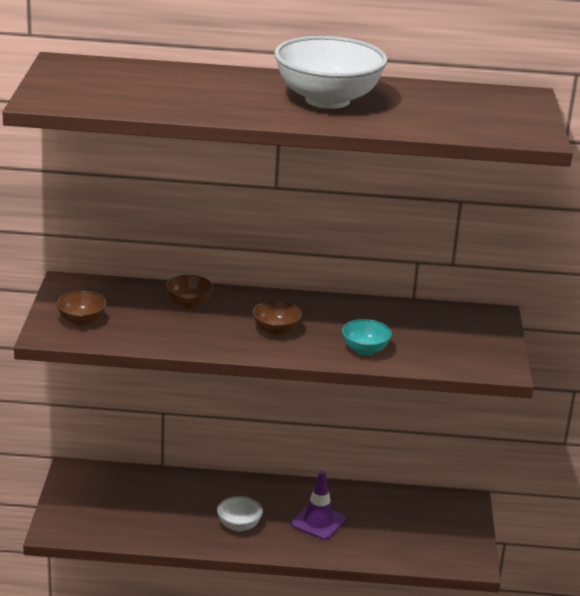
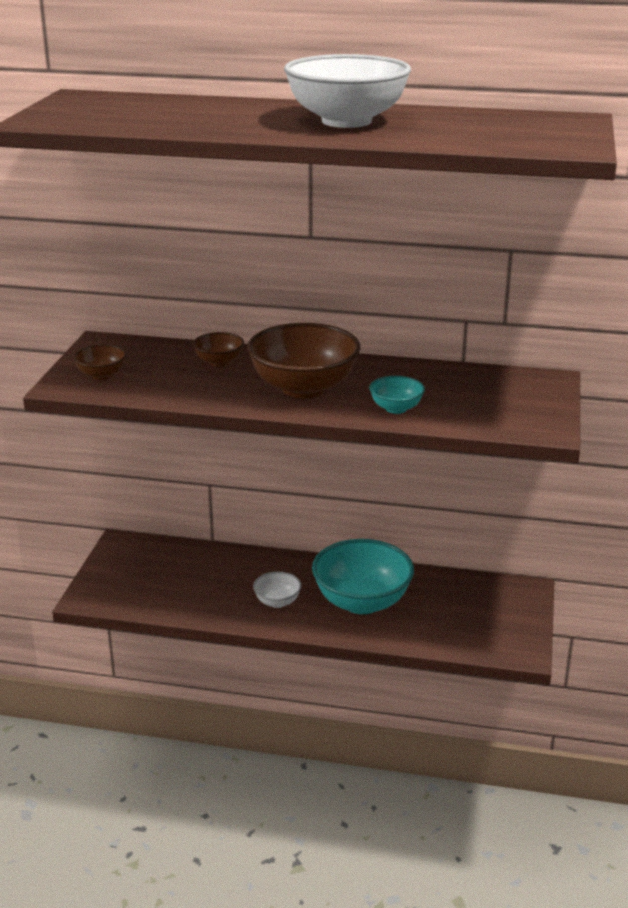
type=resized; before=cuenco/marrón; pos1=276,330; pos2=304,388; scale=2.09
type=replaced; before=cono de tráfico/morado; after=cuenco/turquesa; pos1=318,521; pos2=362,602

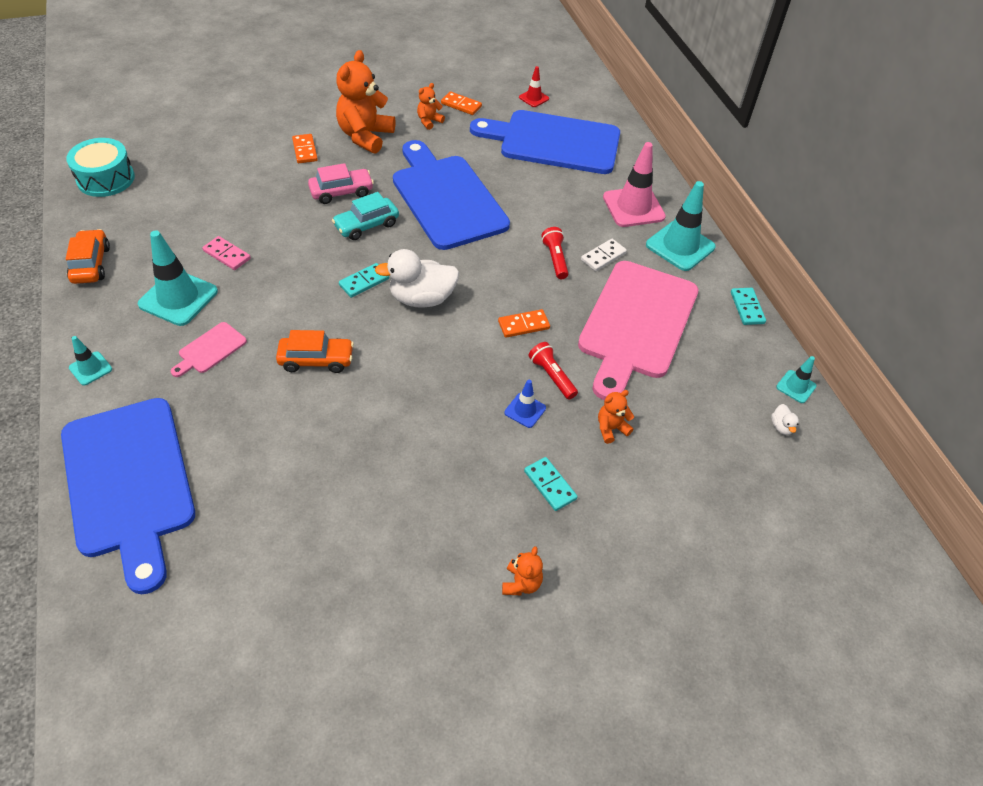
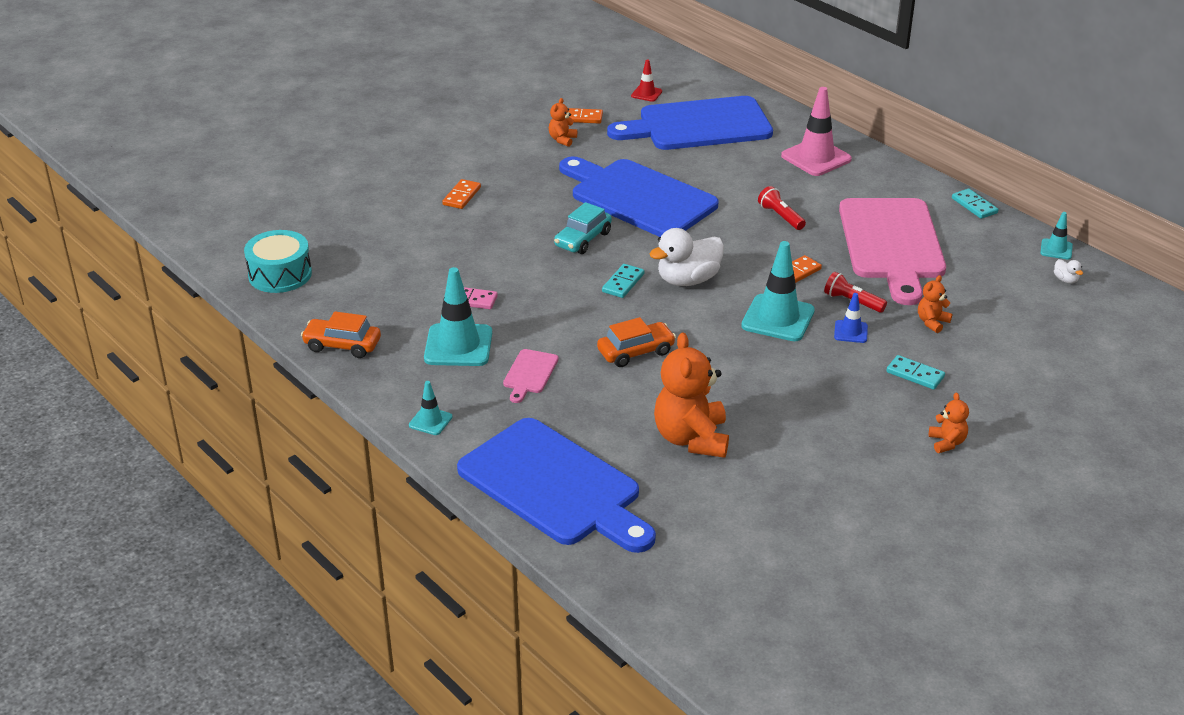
type=turned; before=coche/naranja; pos1=91,264; pos2=342,345; turn=-45
type=turned; before=ficha de dominó/naranja; pos1=305,150; pos2=462,196; turn=60
type=moved; before=osito/naranja; pos1=365,136; pos2=691,439
type=moved; before=cono de tráfico/turquesa; pos1=680,246; pos2=778,318
type=removed; before=coche/rosa; pos1=341,192
type=removed; before=ficha de dominó/blanco; pos1=603,257

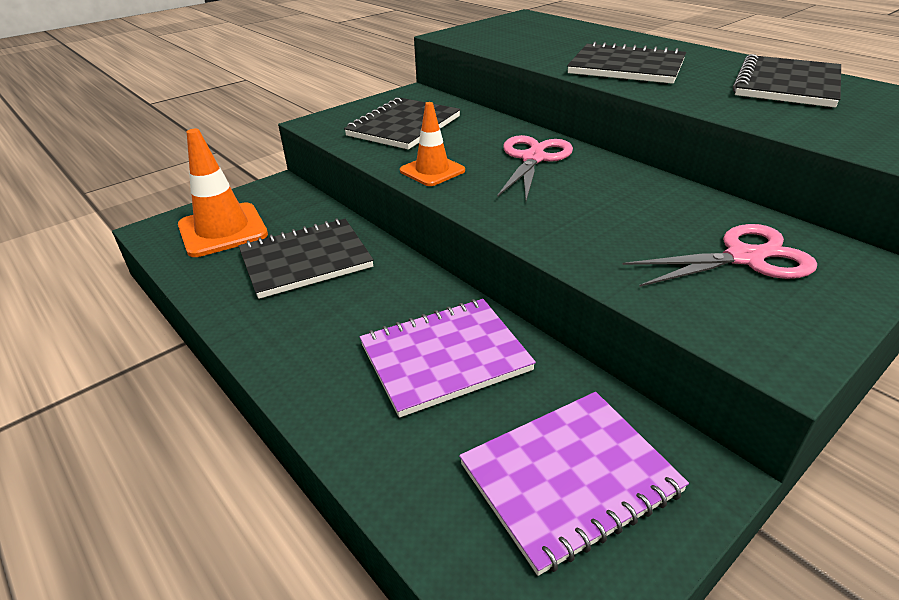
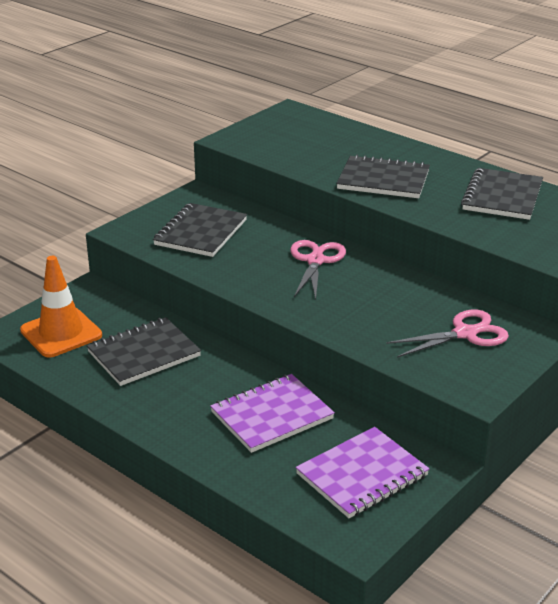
type=removed; before=cono de tráfico/naranja; pos1=432,171

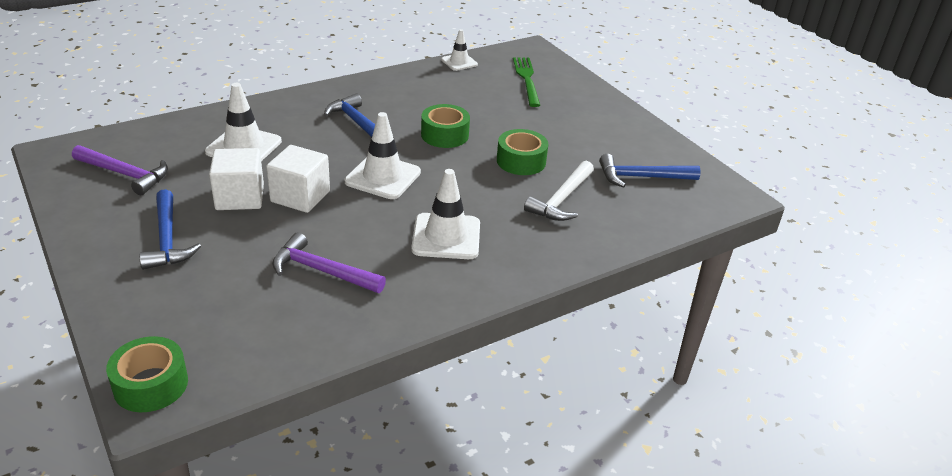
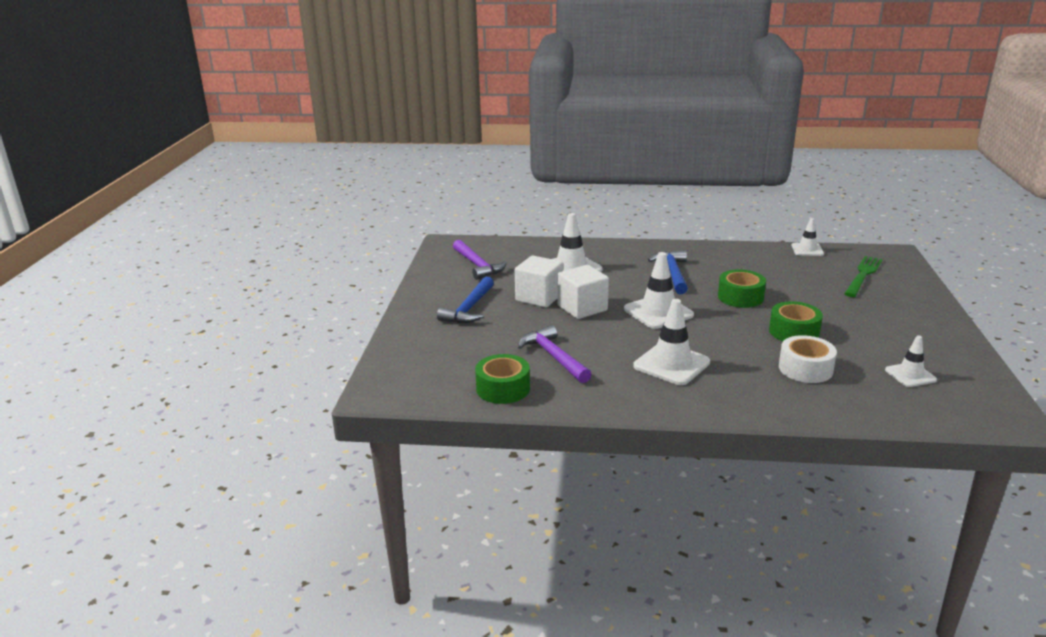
type=moved; before=cinta adhesiva/verde; pos1=151,384; pos2=503,388
type=replaced; before=martillo/blanco; after=cinta adhesiva/blanco; pos1=562,199; pos2=805,369
type=replaced; before=martillo/azul; after=cono de tráfico/blanco; pos1=642,177; pos2=910,375

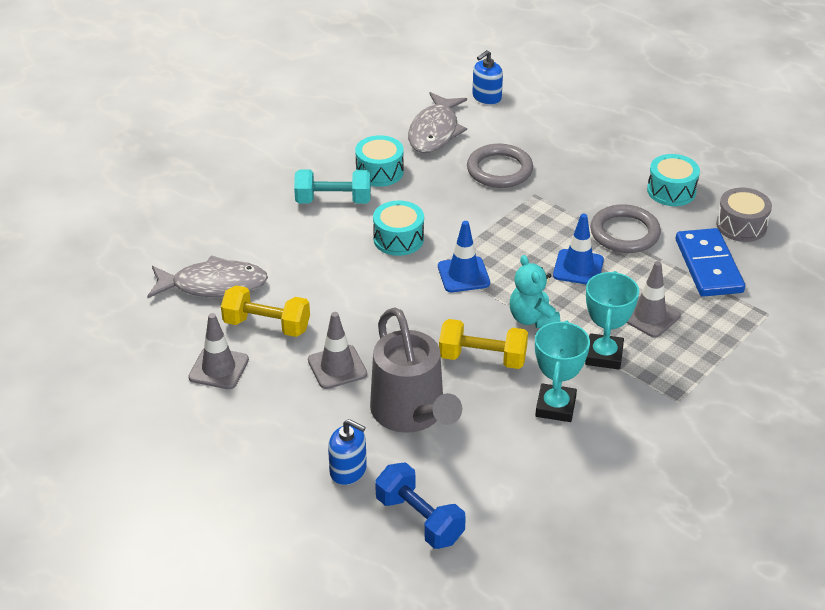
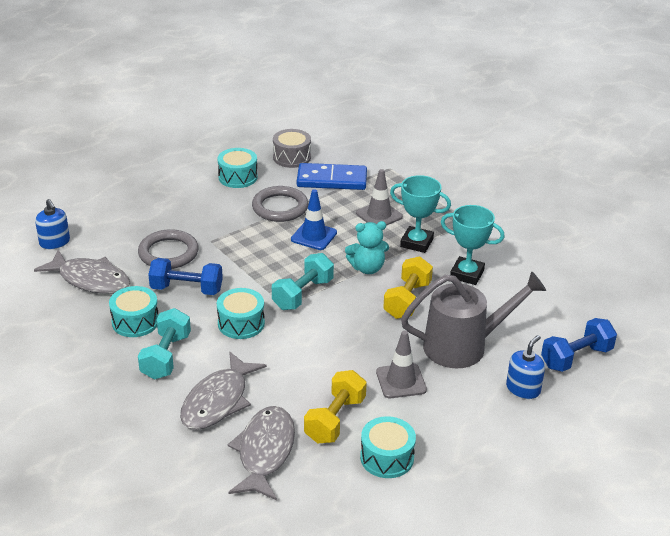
type=added; after=mancuerna/azul; pos2=186,289
type=added; after=pez/gris; pos2=218,401
type=replaced; before=cono de tráfico/azul; after=mancuerna/turquesa; pos1=463,275; pos2=303,294
type=replaced; before=cono de tráfico/gris; after=tambor/turquesa; pos1=219,368; pos2=387,458

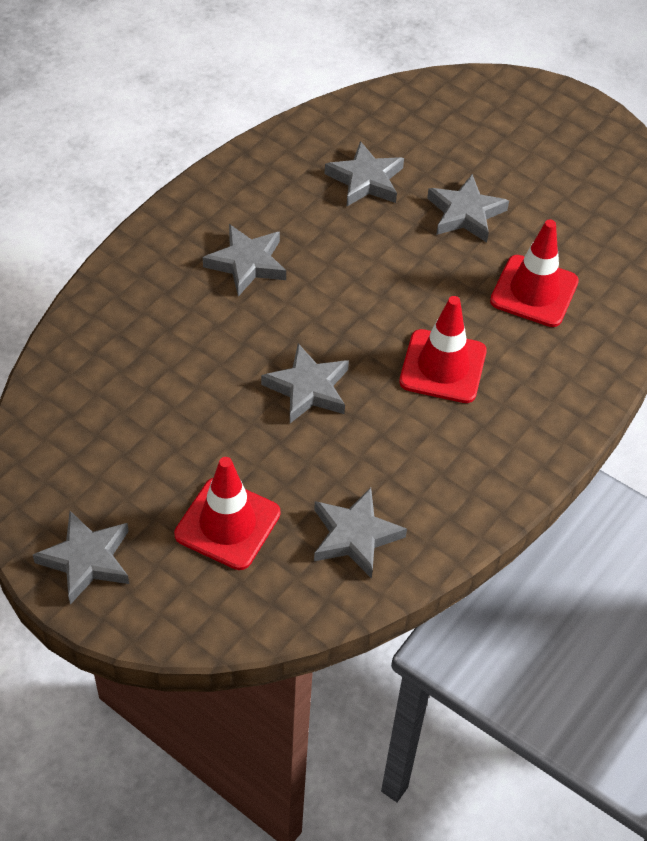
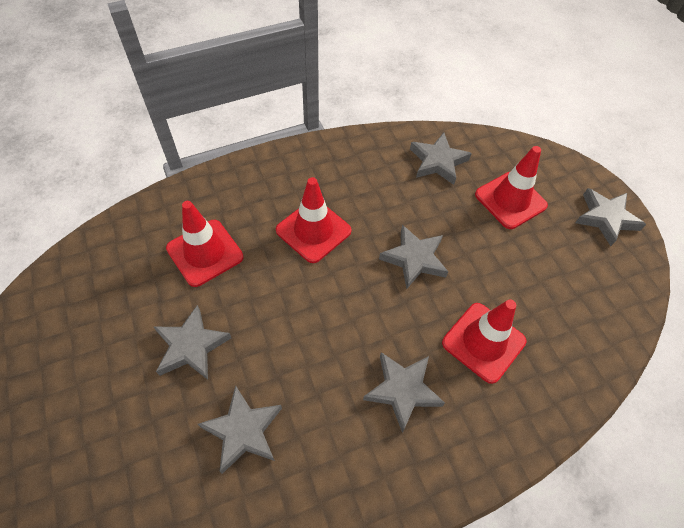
type=added; after=cono de tráfico/rojo; pos2=483,342

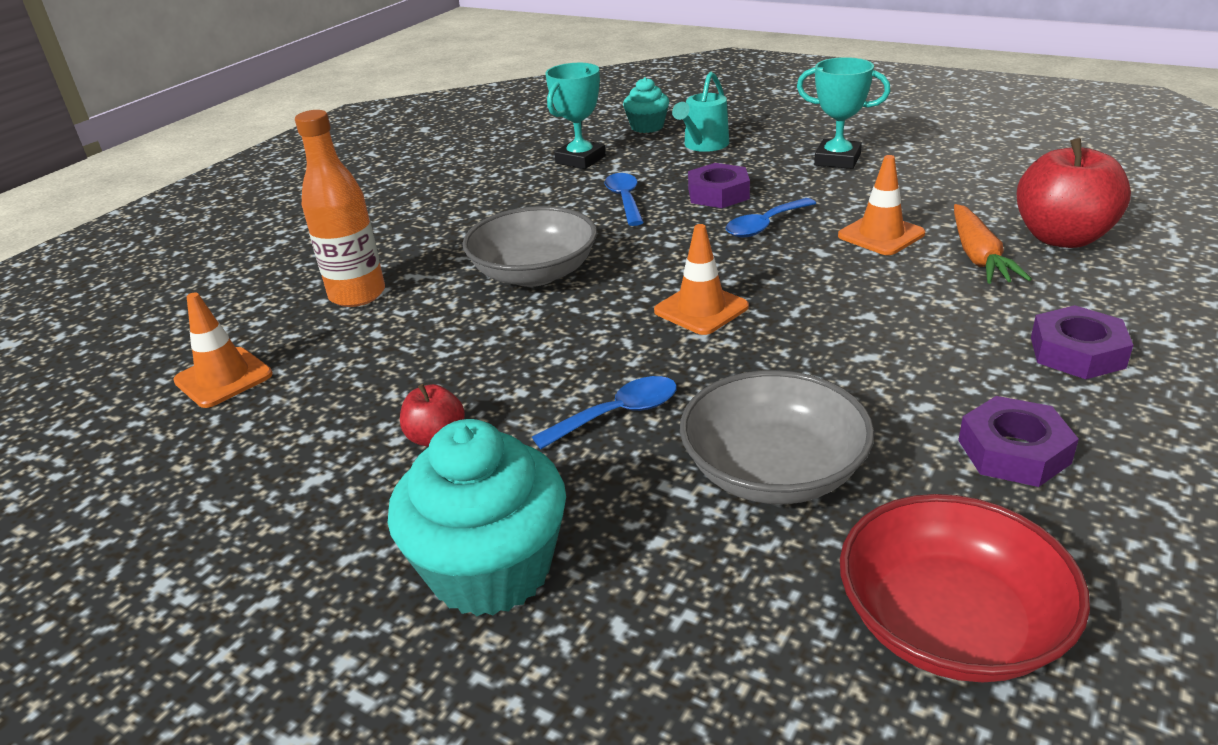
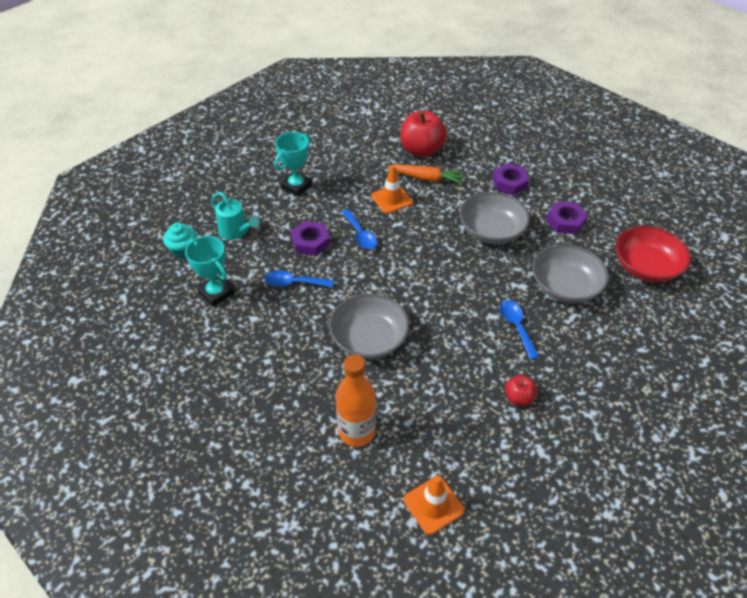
type=added; after=cuenco/gris; pos2=491,231
type=removed; before=magdalena/turquesa; pos1=491,570
type=removed; before=cono de tráfico/naranja; pos1=701,309

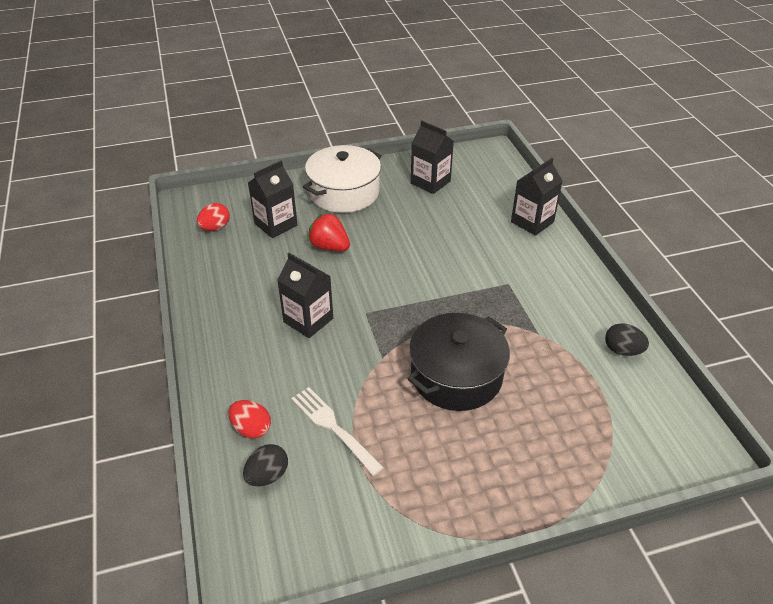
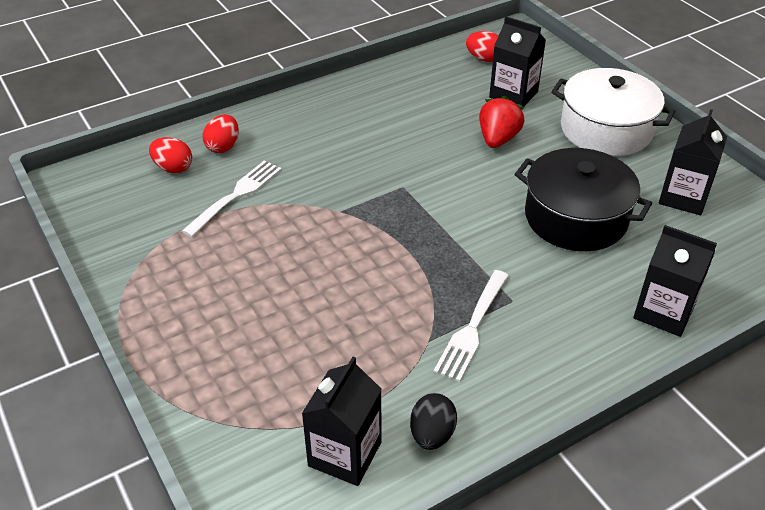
type=recoloured; before=huevo/negro; after=huevo/rojo; pos1=267,475; pos2=173,168
type=moved; before=cartón de leche/negro; pos1=308,320; pos2=345,454
type=added; after=tenedor/blanco; pos2=472,327
type=moved; before=olla/negro; pos1=456,375; pos2=575,217

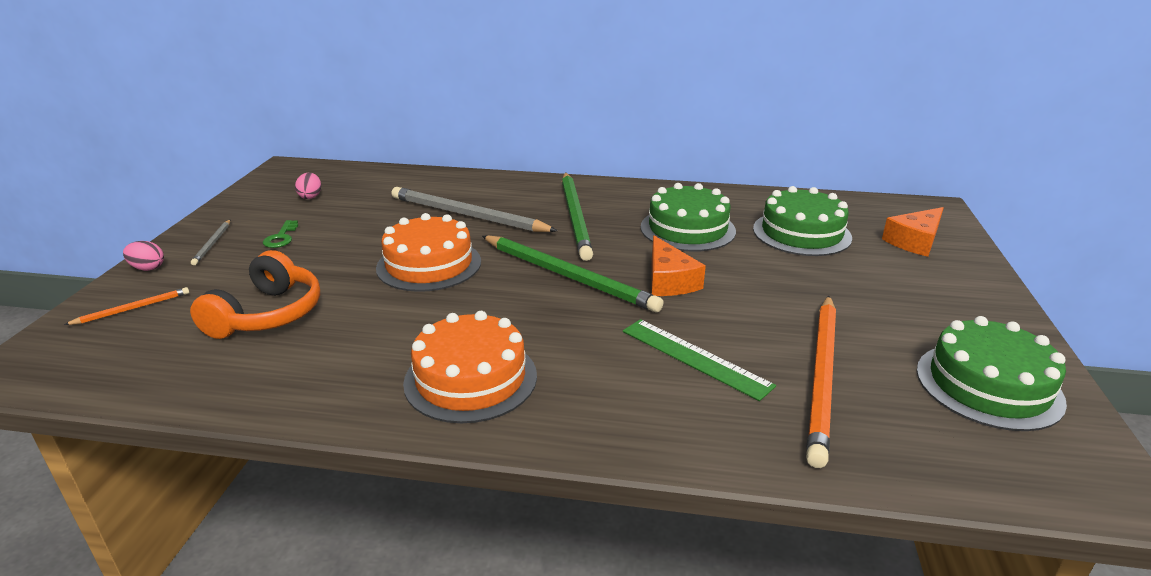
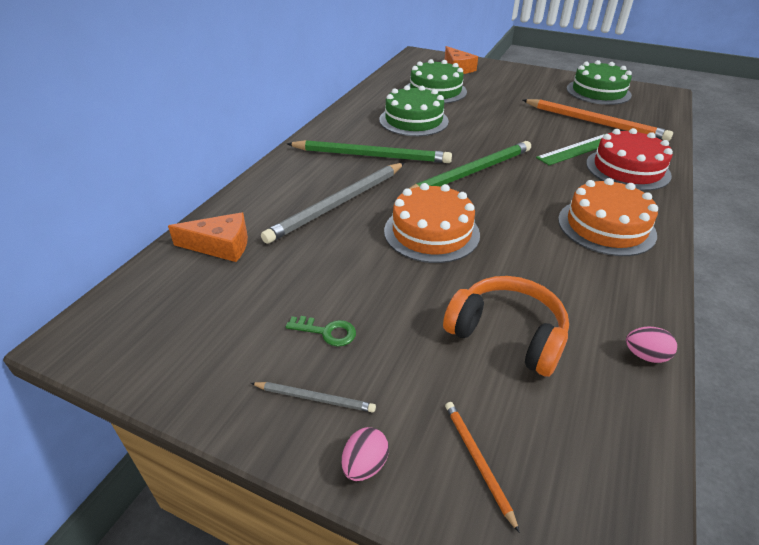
type=moved; before=queso/naranja; pos1=669,280; pos2=220,246
type=added; after=tarta/rojo; pos2=627,169
type=moved; before=huevo/rosa; pos1=310,196; pos2=645,355

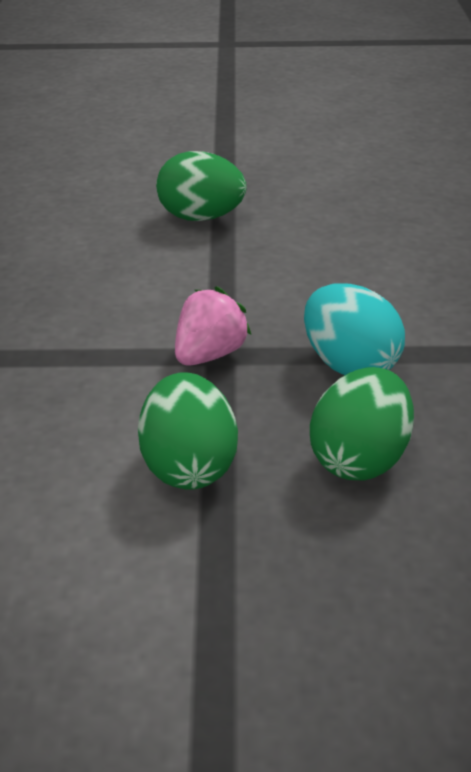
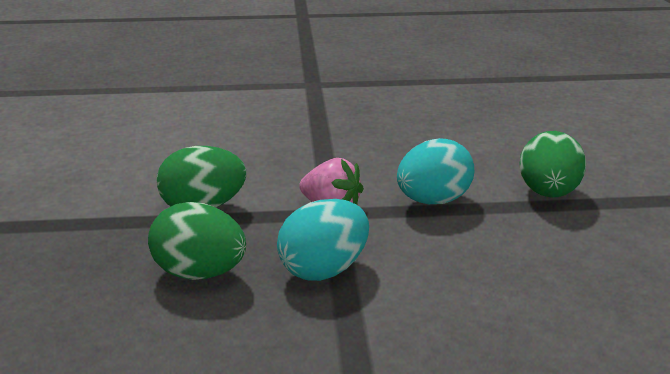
type=added; after=huevo/turquesa; pos2=433,201

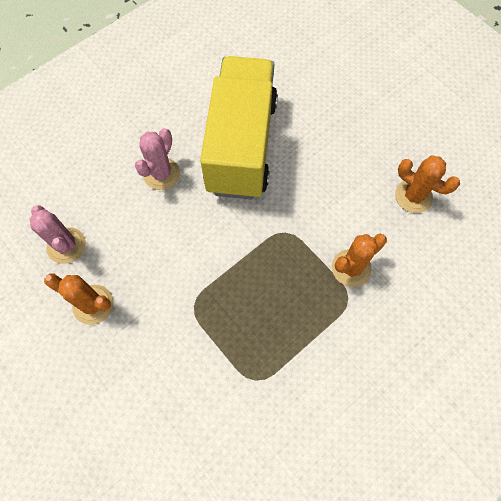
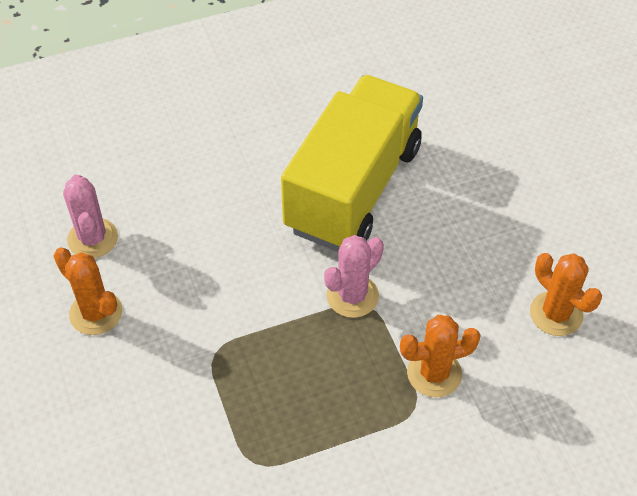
type=moved; before=cactus/rosa; pos1=161,174; pos2=352,296

